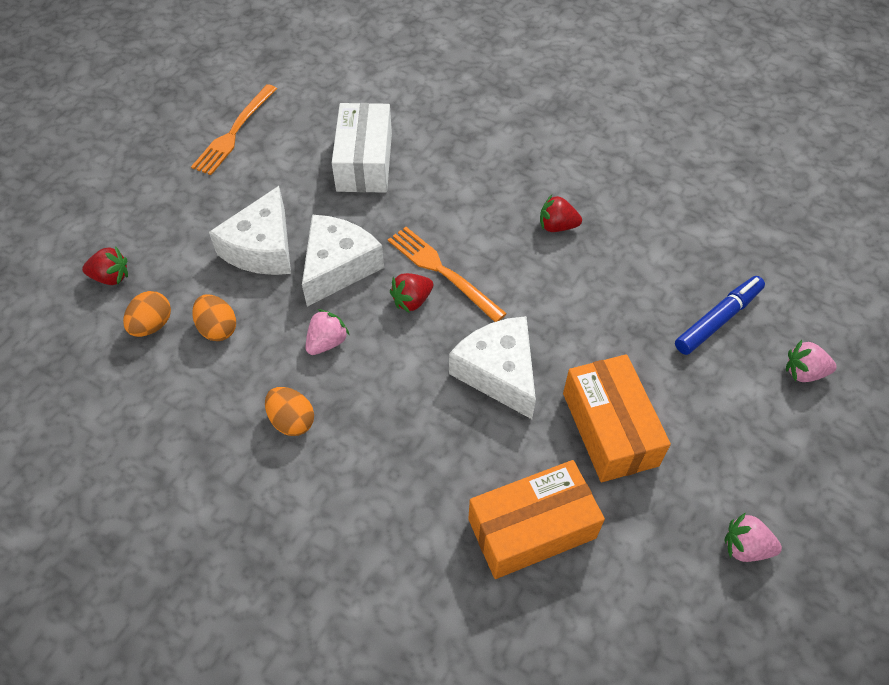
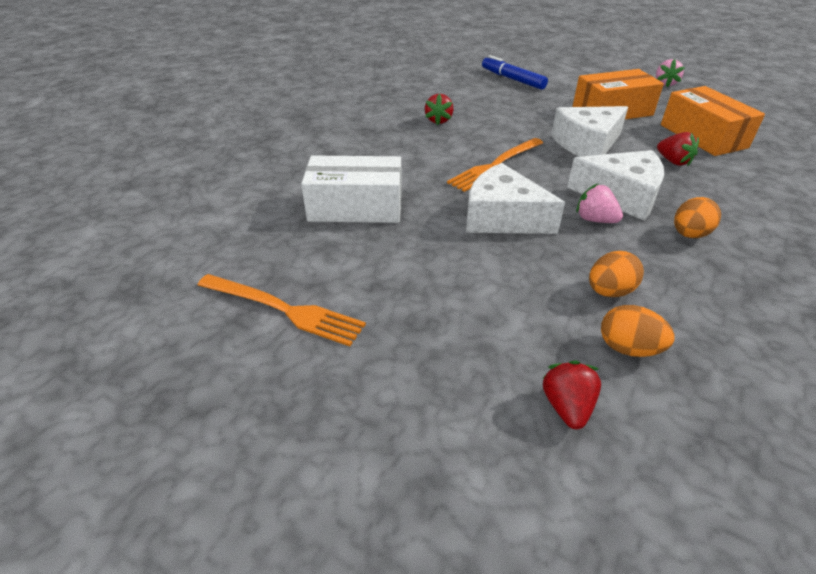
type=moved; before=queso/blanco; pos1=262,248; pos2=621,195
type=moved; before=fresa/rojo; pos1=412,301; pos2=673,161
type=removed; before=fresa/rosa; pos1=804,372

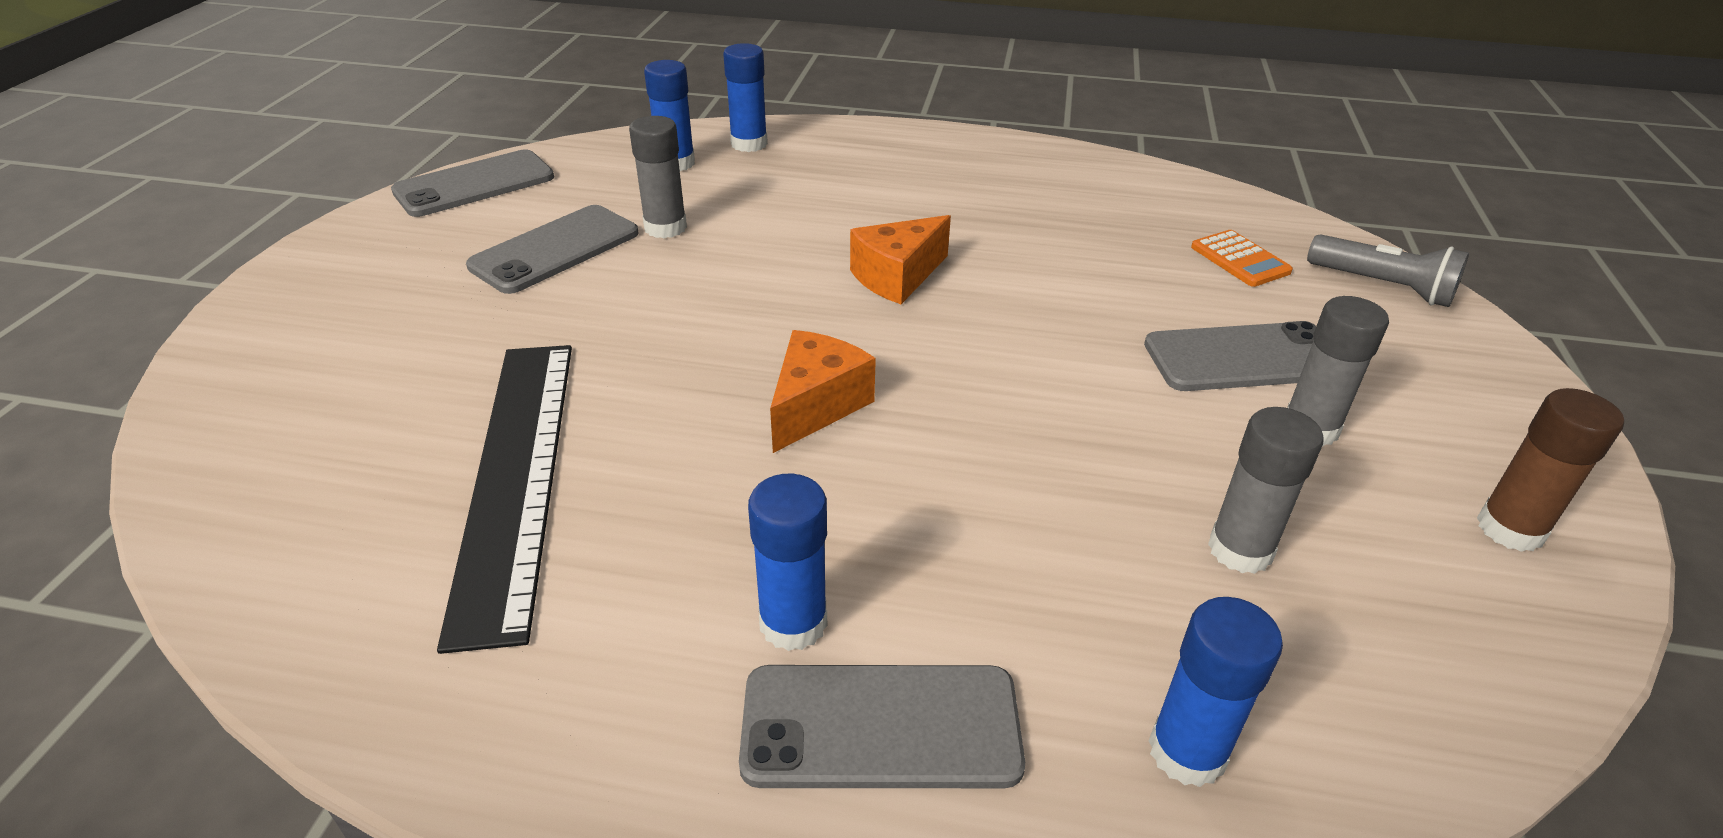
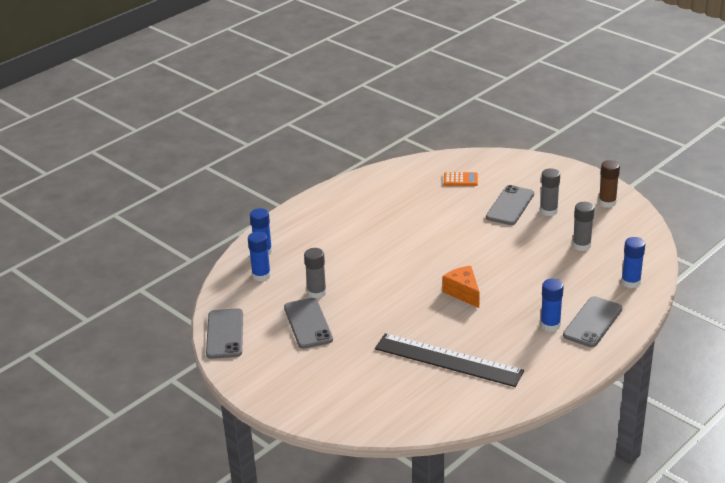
type=removed; before=queso/naranja; pos1=897,277
type=removed; before=lámpara de mano/gris; pos1=1383,286

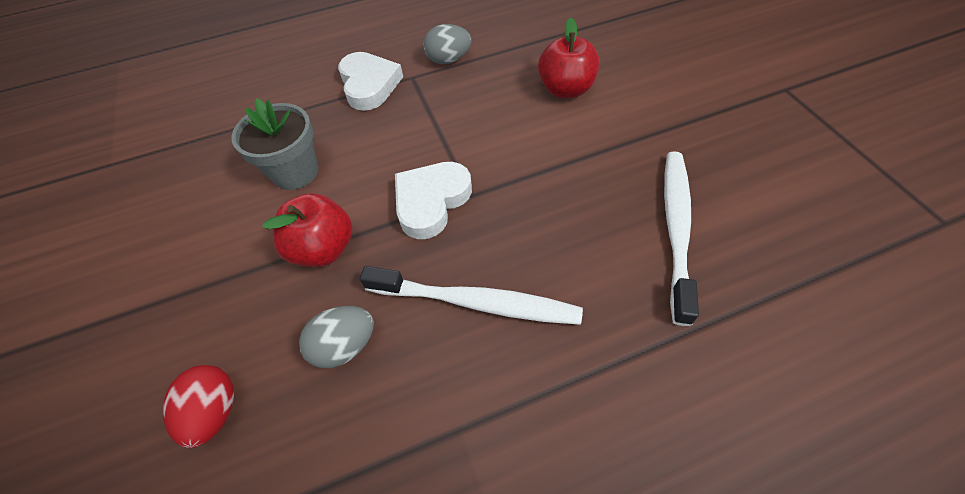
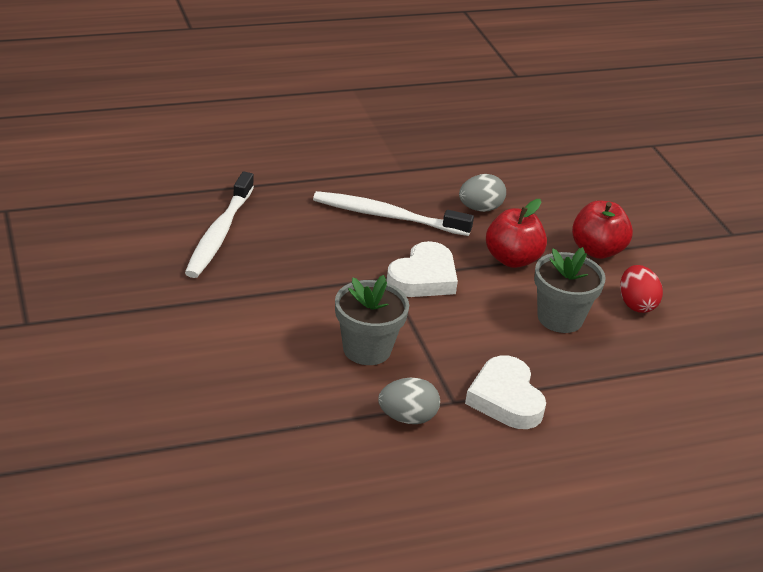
type=added; after=maceta/gris; pos2=367,349
type=moved; before=manzana/rojo; pos1=565,89; pos2=597,250
type=moved; before=huevo/rojo; pos1=215,411; pos2=636,304

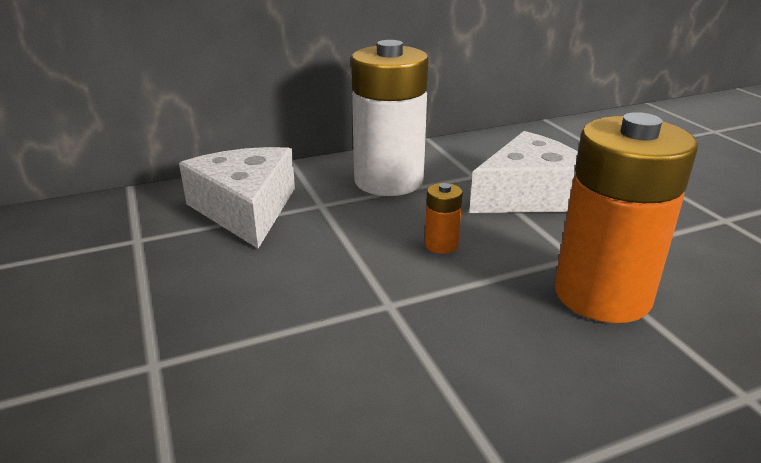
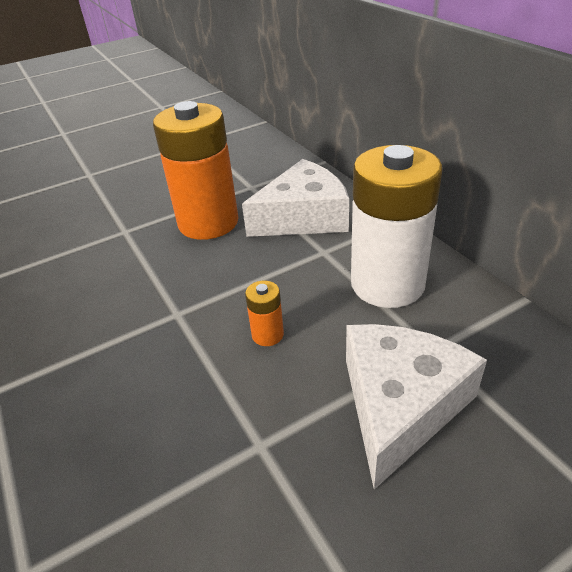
type=moved; before=pila/naranja; pos1=602,294; pos2=208,222
type=turned; before=queso/blanco; pos1=530,195; pos2=400,405; turn=-120

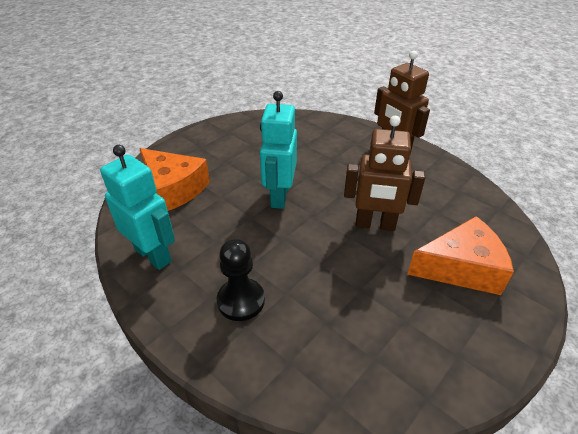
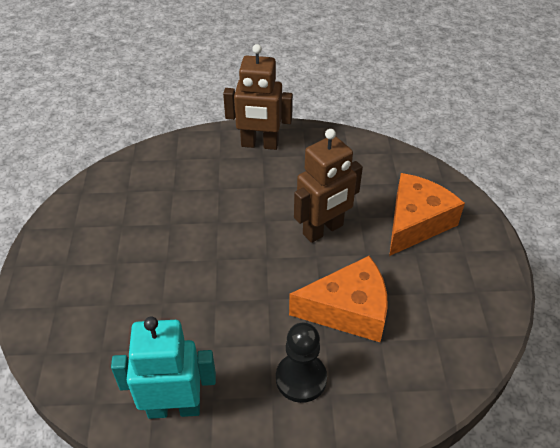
type=moved; before=queso/naranja; pos1=174,188; pos2=348,310
type=removed; before=robot/turquesa; pos1=279,196

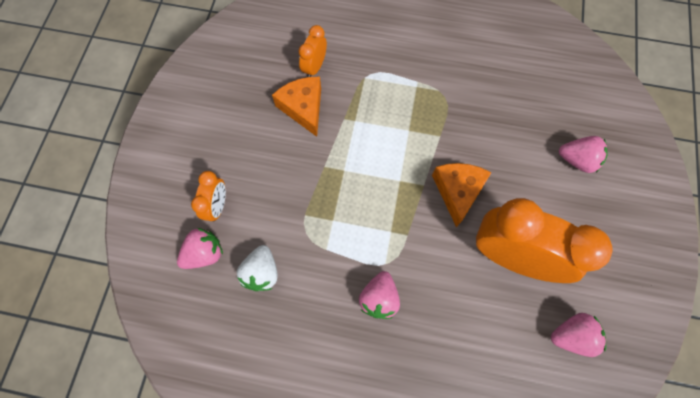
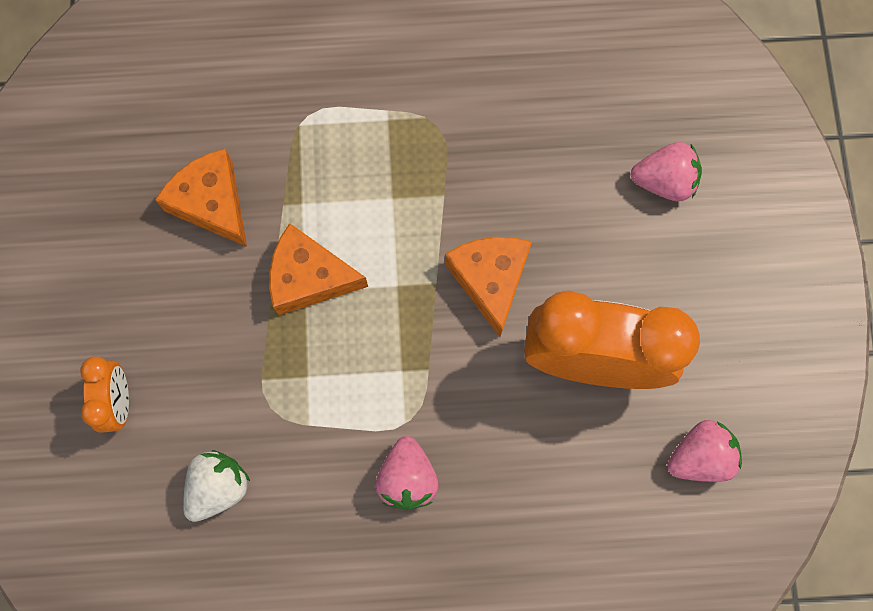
type=turned; before=fresa/blanco; pos1=262,272; pos2=218,487; turn=-135
type=added; after=queso/naranja; pos2=309,278
type=removed; before=fresa/rosa; pos1=205,253
type=removed; before=despertador/naranja; pos1=314,67

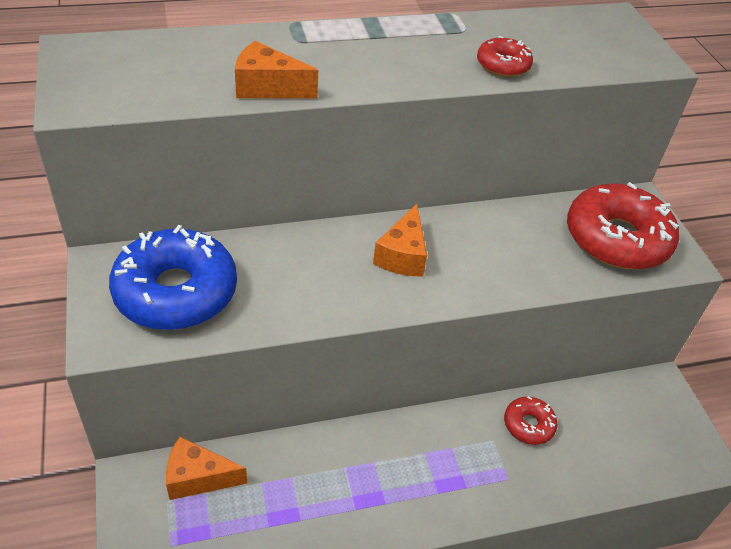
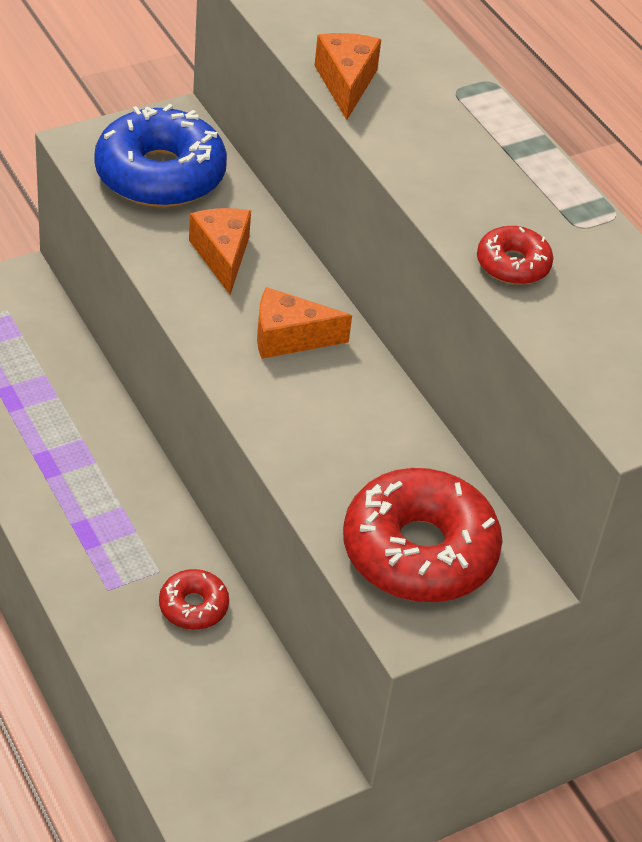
type=moved; before=queso/naranja; pos1=198,477; pos2=222,256

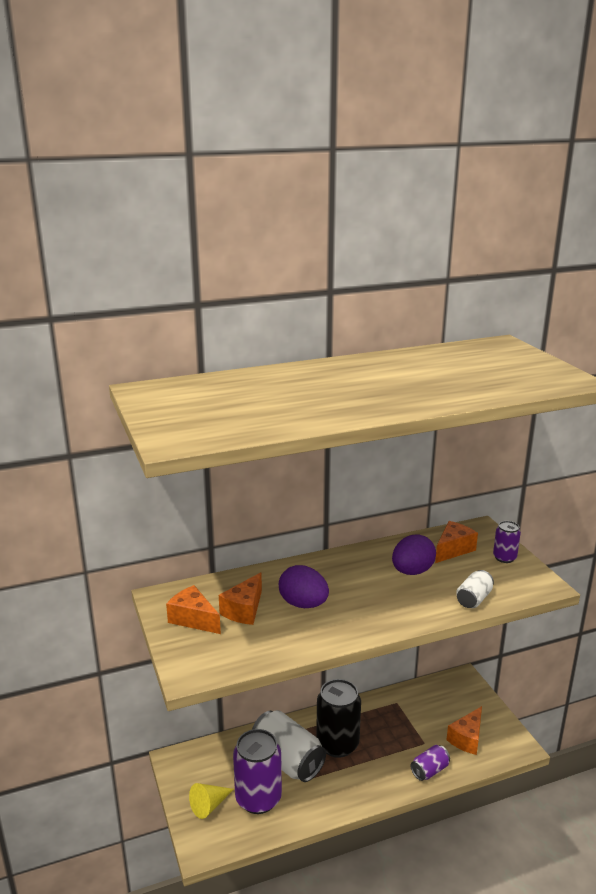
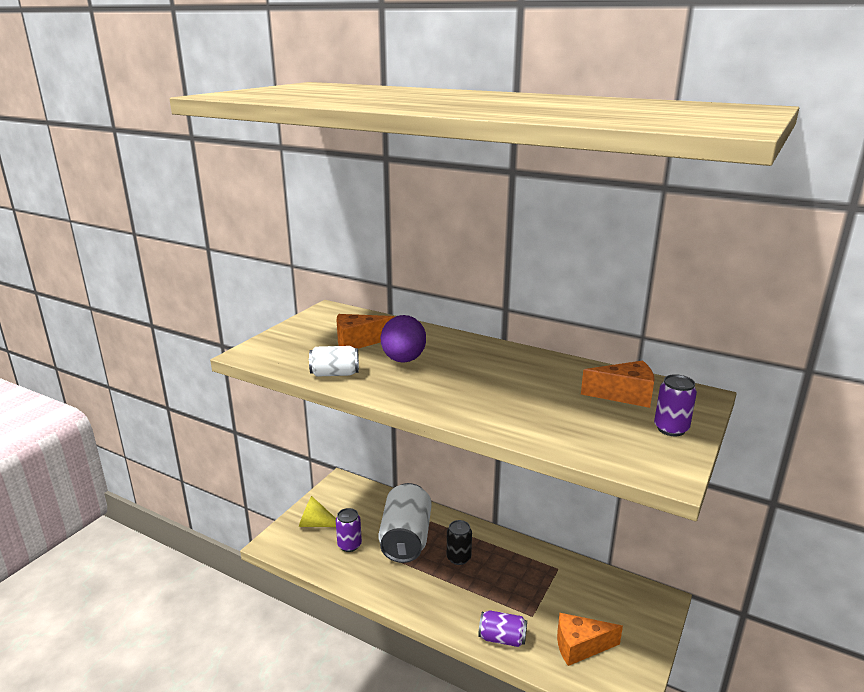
type=moved; before=lata/blanco; pos1=473,599; pos2=335,374
type=resized; before=lata/morado; pos1=258,798; pos2=349,545; scale=0.52
type=resized; before=lata/negro; pos1=337,744; pos2=458,558; scale=0.52
type=removed; before=queso/naranja; pos1=193,619
type=removed; before=huevo/morado; pos1=412,571

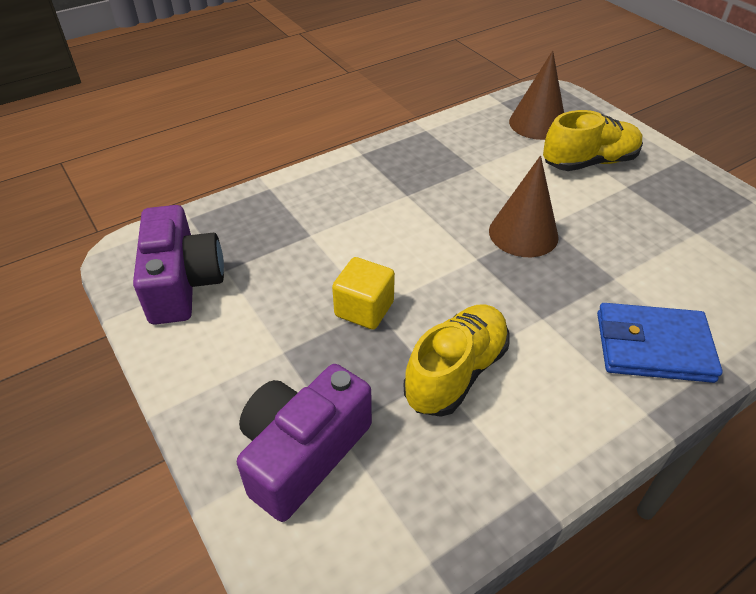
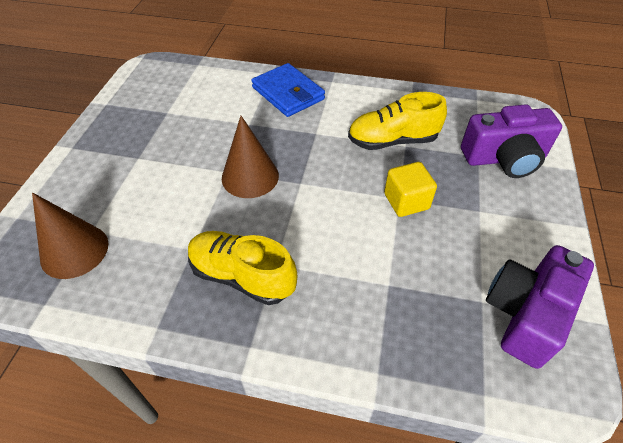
type=moved; before=zapato/amarillo; pos1=589,162; pos2=242,276

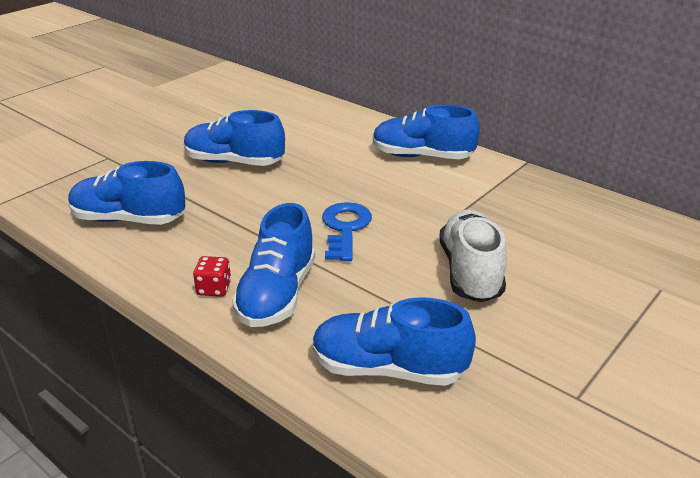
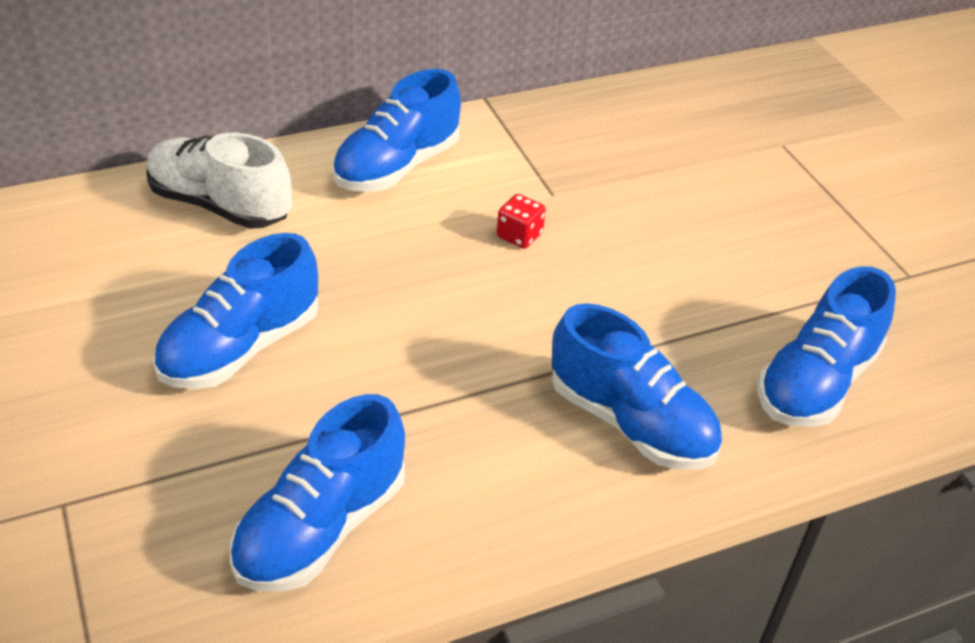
type=moved; before=zapato/blanco; pos1=470,272; pos2=220,205
type=moved; before=dado/rojo; pos1=214,288; pos2=519,235
type=removed; before=llave/azul; pos1=345,228

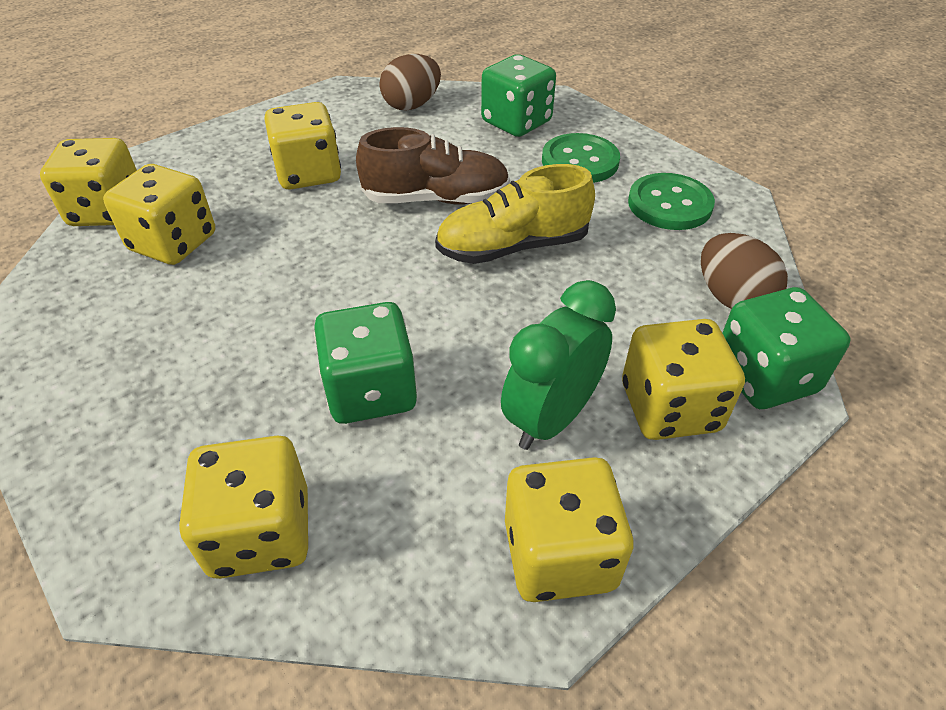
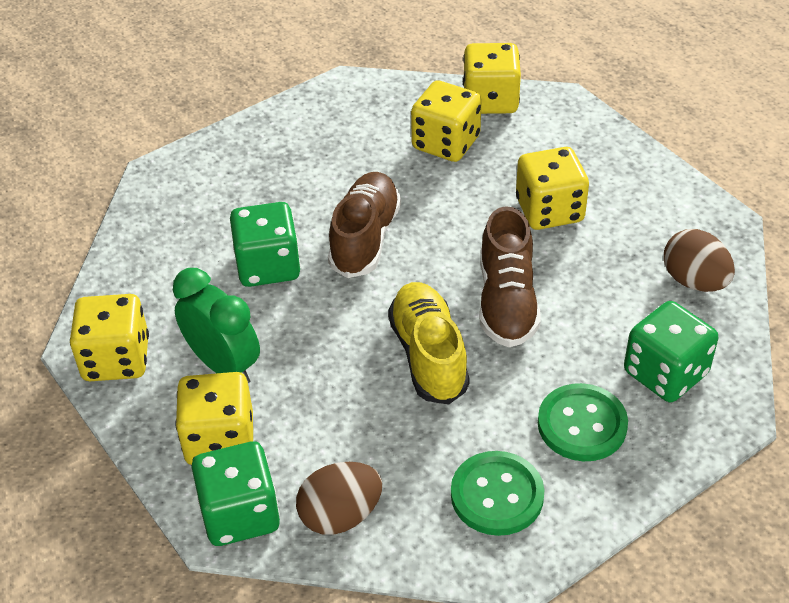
type=added; after=zapato/marrón; pos2=365,238
type=removed; before=dado/amarillo; pos1=261,532

